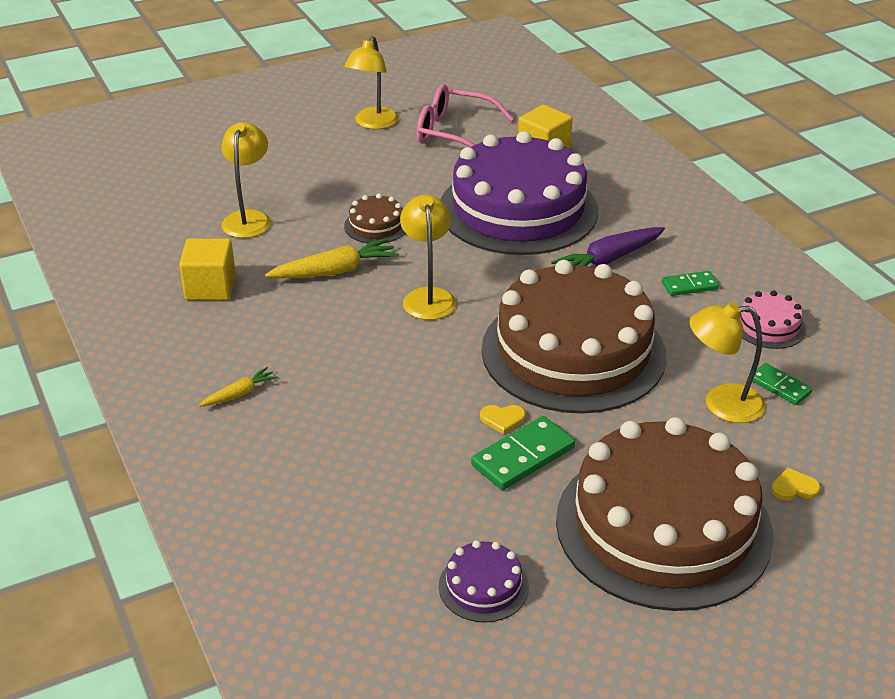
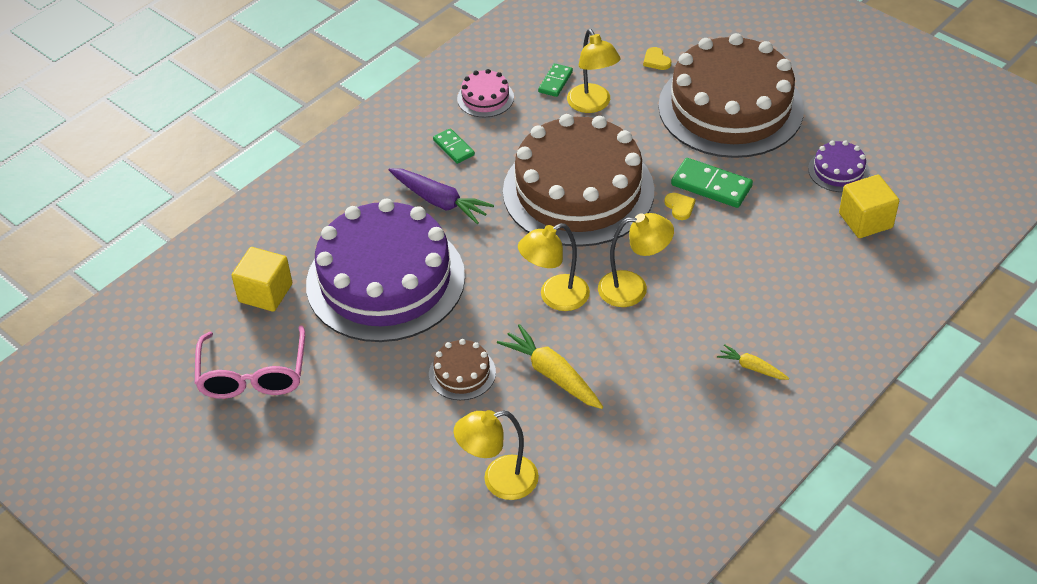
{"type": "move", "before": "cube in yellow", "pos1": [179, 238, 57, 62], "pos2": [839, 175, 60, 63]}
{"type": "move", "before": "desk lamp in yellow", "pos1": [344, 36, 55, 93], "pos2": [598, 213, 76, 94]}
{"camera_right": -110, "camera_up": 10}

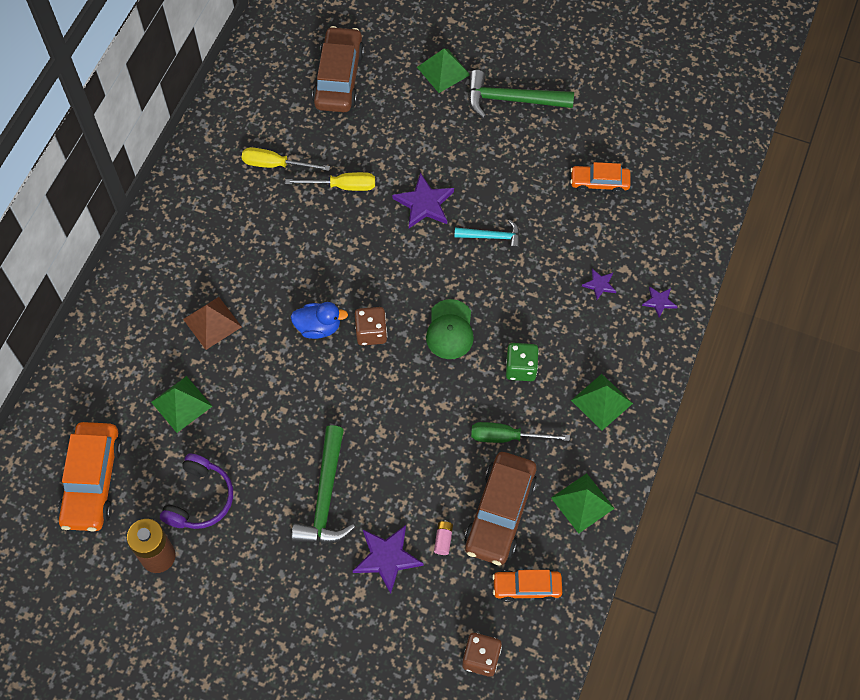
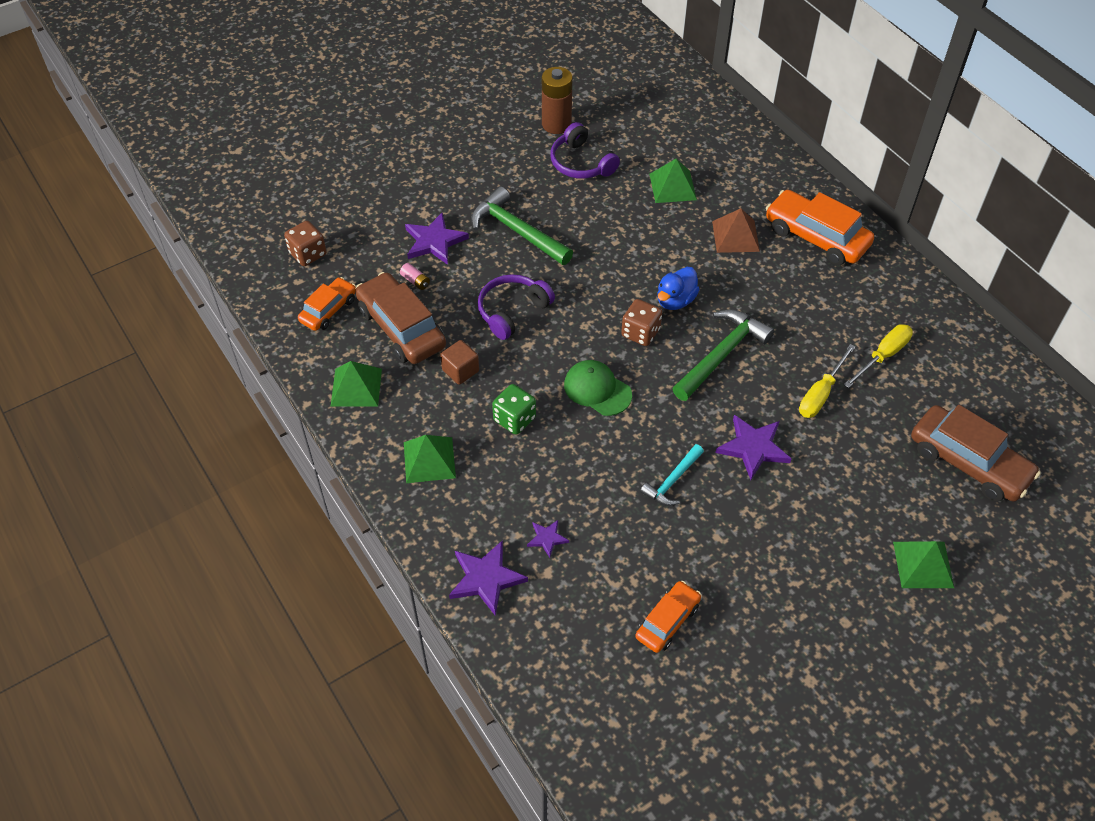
{"type": "move", "before": "car in orange-coloured", "pos1": [58, 422, 64, 110], "pos2": [766, 190, 108, 75]}
{"type": "move", "before": "claw hammer in emerald", "pos1": [468, 70, 106, 48], "pos2": [672, 309, 102, 92]}
{"type": "replace", "before": "screwdriver in emerald", "after": "cube in dark brown", "pos1": [471, 422, 99, 21], "pos2": [440, 340, 39, 45]}
{"type": "resize", "before": "star shape in royal purple", "pos1": [642, 286, 35, 32], "pos2": [449, 540, 79, 76], "scale": 1.85}
{"type": "insert", "after": "over-ear headphones in royal purple", "pos2": [478, 274, 77, 66]}
{"camera_right": 125, "camera_up": -10}

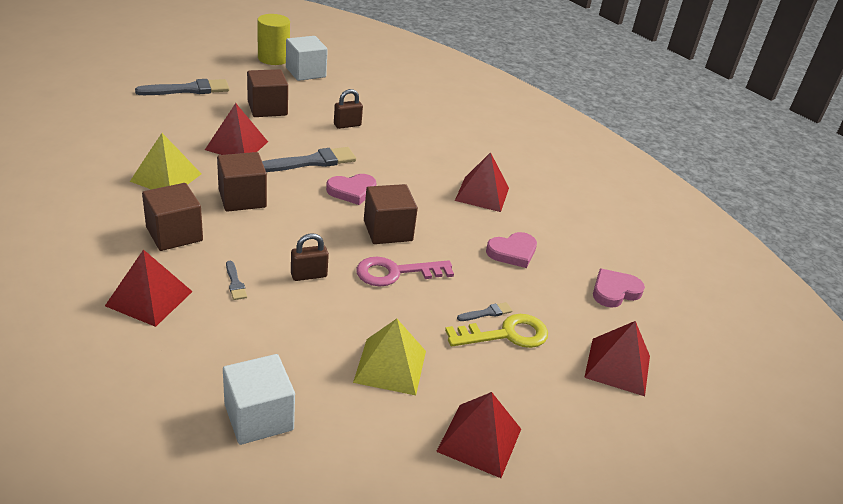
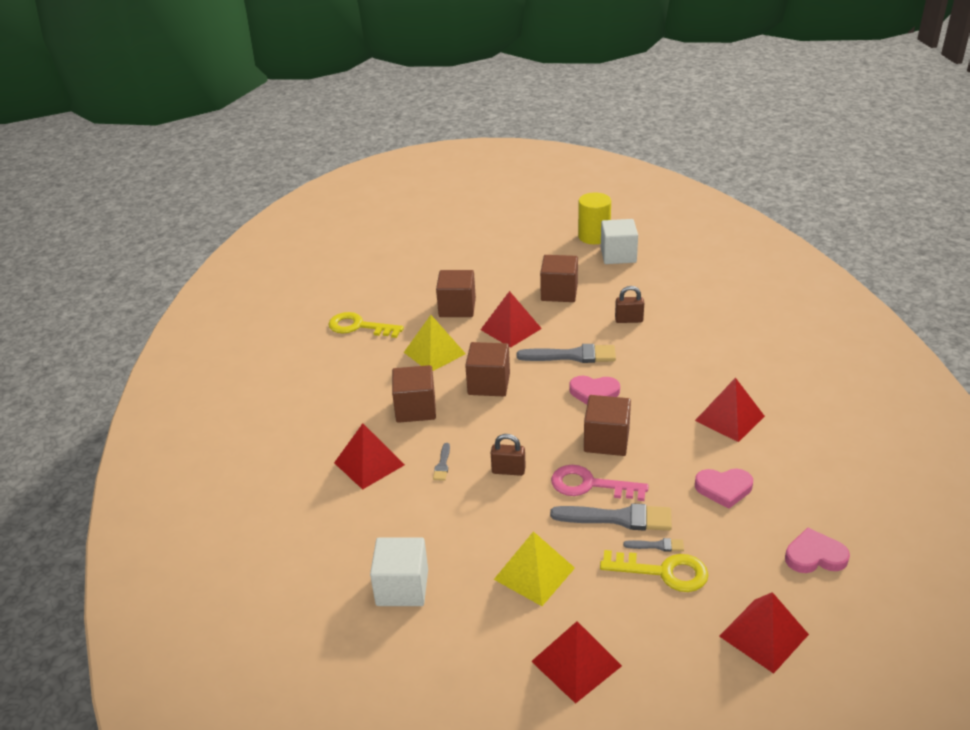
{"type": "move", "before": "brush in gray", "pos1": [135, 79, 95, 16], "pos2": [550, 503, 122, 28]}
{"type": "insert", "after": "door key in yellow", "pos2": [328, 312, 76, 26]}
{"type": "insert", "after": "cube in dark brown", "pos2": [436, 270, 40, 47]}
{"camera_right": 35, "camera_up": 0}

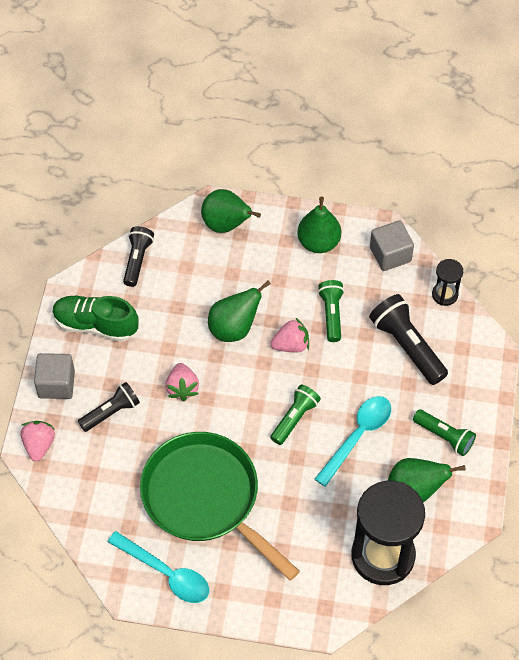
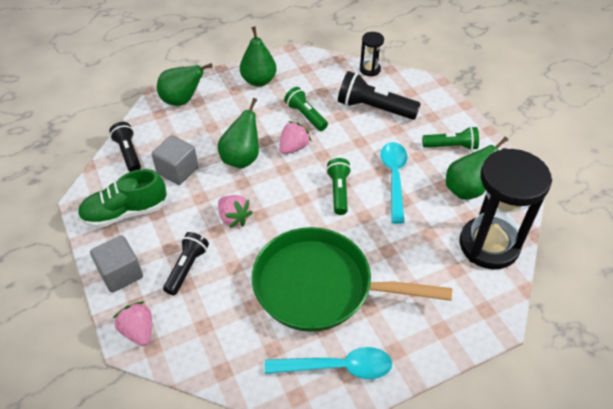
{"type": "move", "before": "cube in gray", "pos1": [370, 220, 44, 51], "pos2": [151, 135, 47, 50]}
{"camera_right": -35, "camera_up": -10}

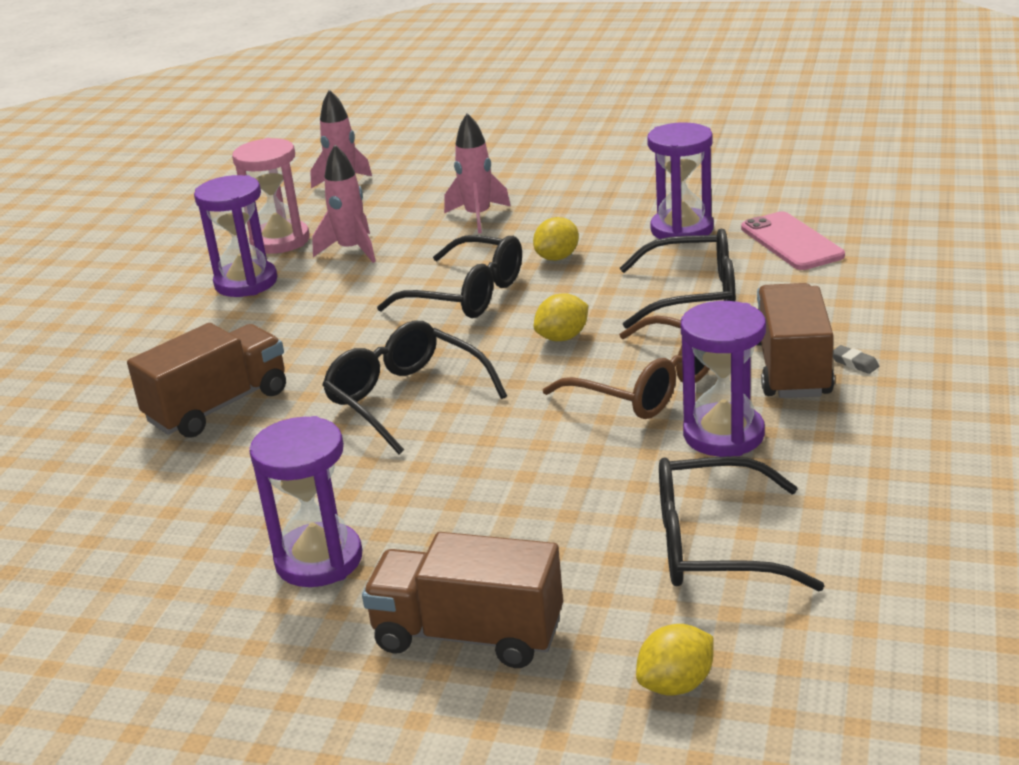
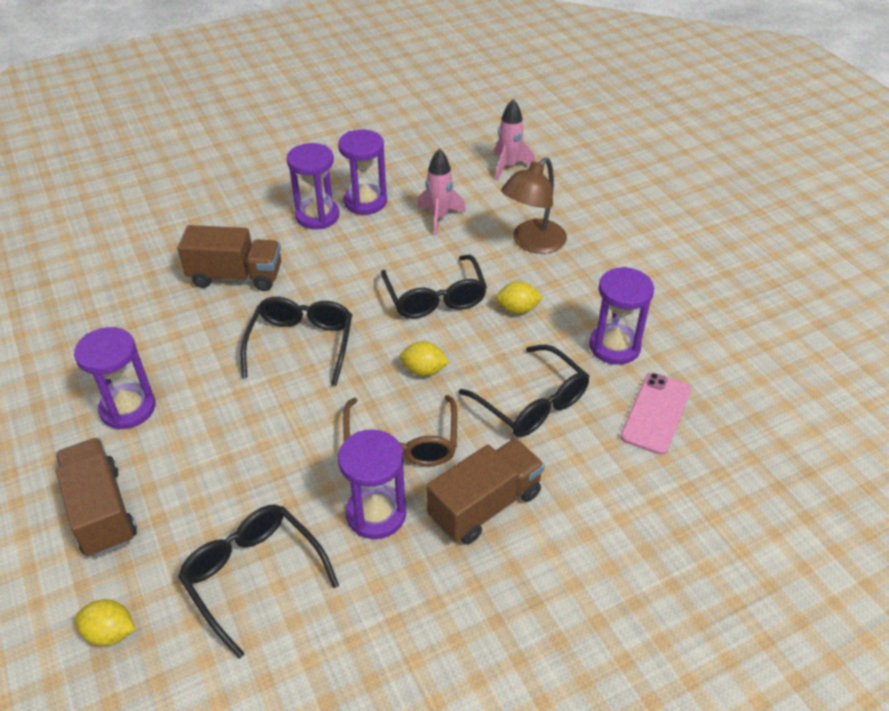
{"type": "delete", "before": "hourglass in pink", "pos1": [232, 138, 78, 116]}
{"type": "replace", "before": "spaceship in pink", "after": "desk lamp in dark brown", "pos1": [444, 113, 66, 120], "pos2": [501, 157, 66, 97]}
{"type": "delete", "before": "gum eraser in gray", "pos1": [833, 345, 46, 29]}
{"type": "insert", "after": "hourglass in royal purple", "pos2": [287, 143, 52, 86]}
{"camera_right": 45, "camera_up": 15}

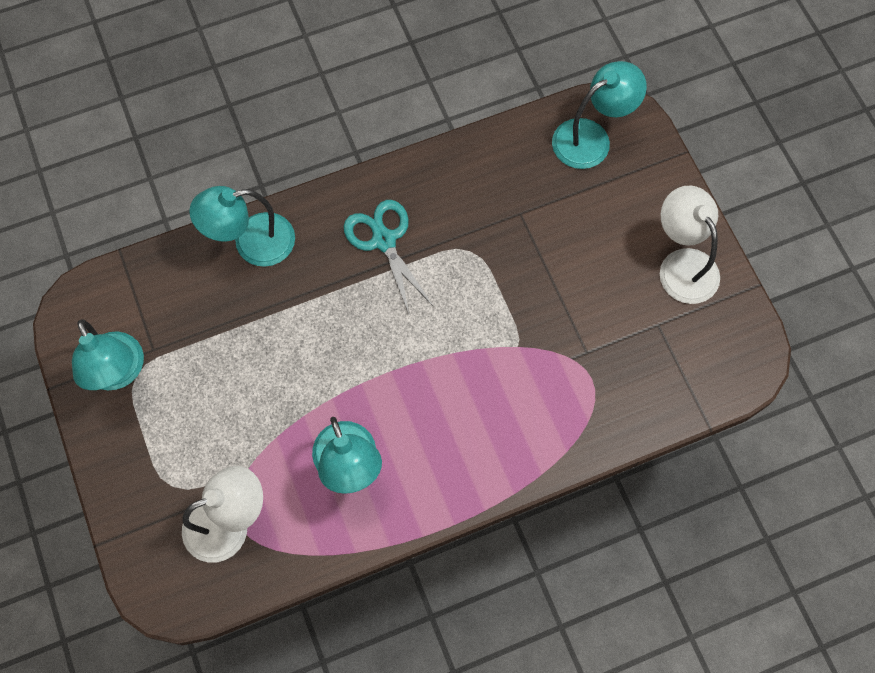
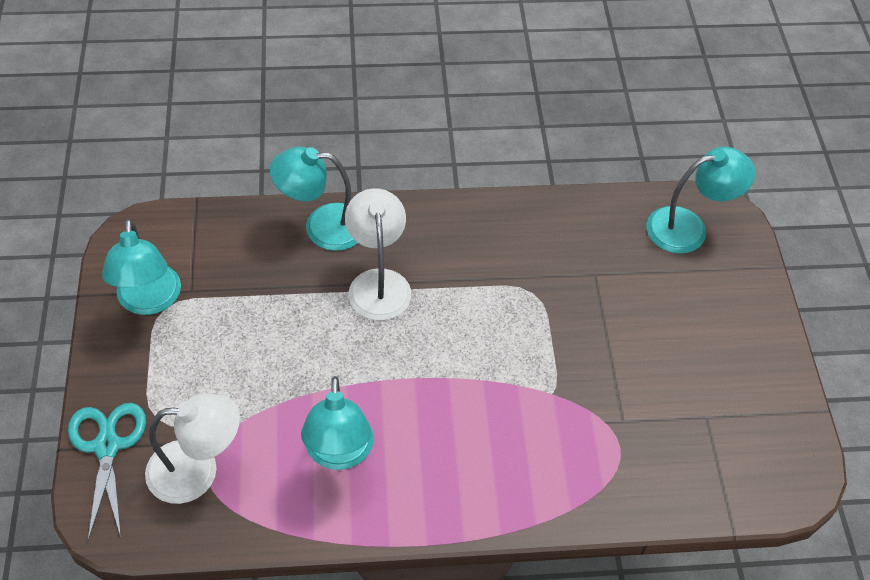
{"type": "move", "before": "pair of scissors in teal", "pos1": [344, 200, 89, 117], "pos2": [68, 403, 78, 138]}
{"type": "move", "before": "desk lamp in white", "pos1": [660, 185, 60, 119], "pos2": [345, 188, 66, 132]}
{"camera_right": 15, "camera_up": -15}

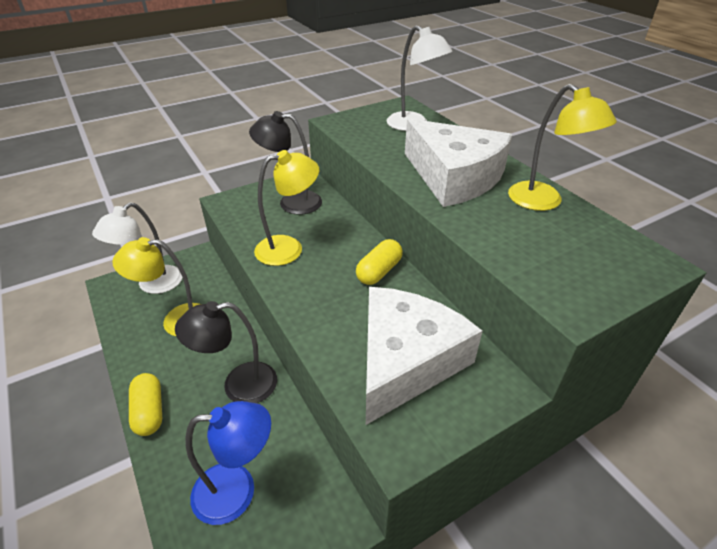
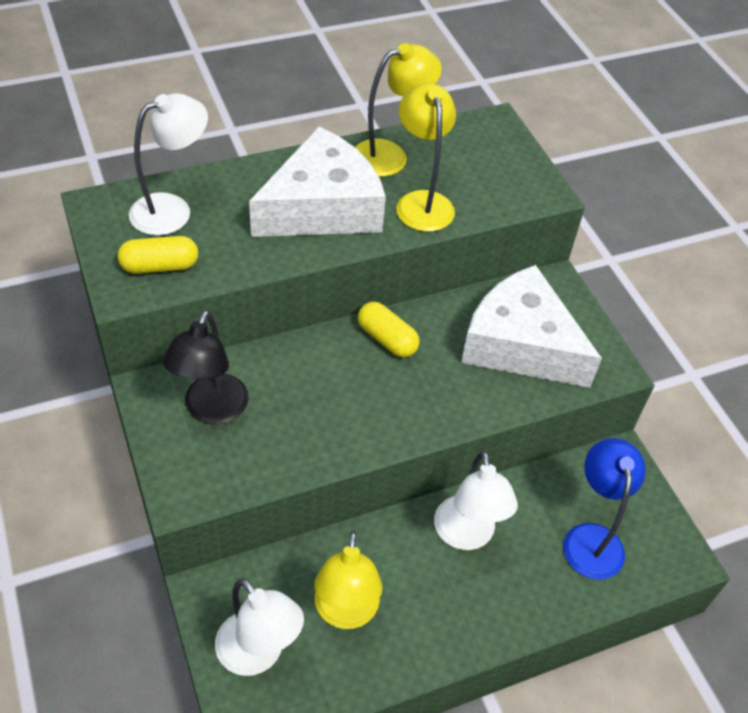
{"type": "move", "before": "capsule in yellow", "pos1": [129, 373, 33, 63], "pos2": [118, 236, 80, 38]}
{"type": "recolor", "before": "desk lamp in black", "after": "desk lamp in white", "pos1": [175, 301, 102, 102], "pos2": [434, 451, 84, 99]}
{"type": "move", "before": "desk lamp in yellow", "pos1": [254, 150, 65, 116], "pos2": [396, 83, 60, 149]}
{"camera_right": -85, "camera_up": 10}

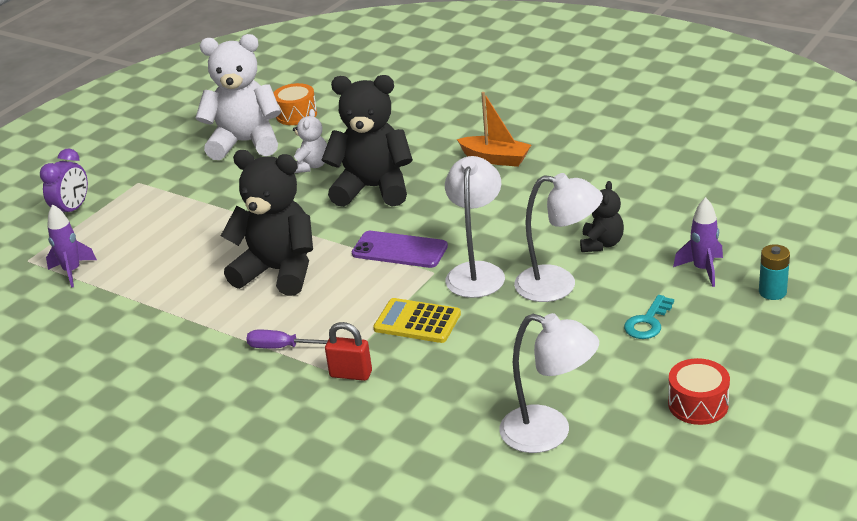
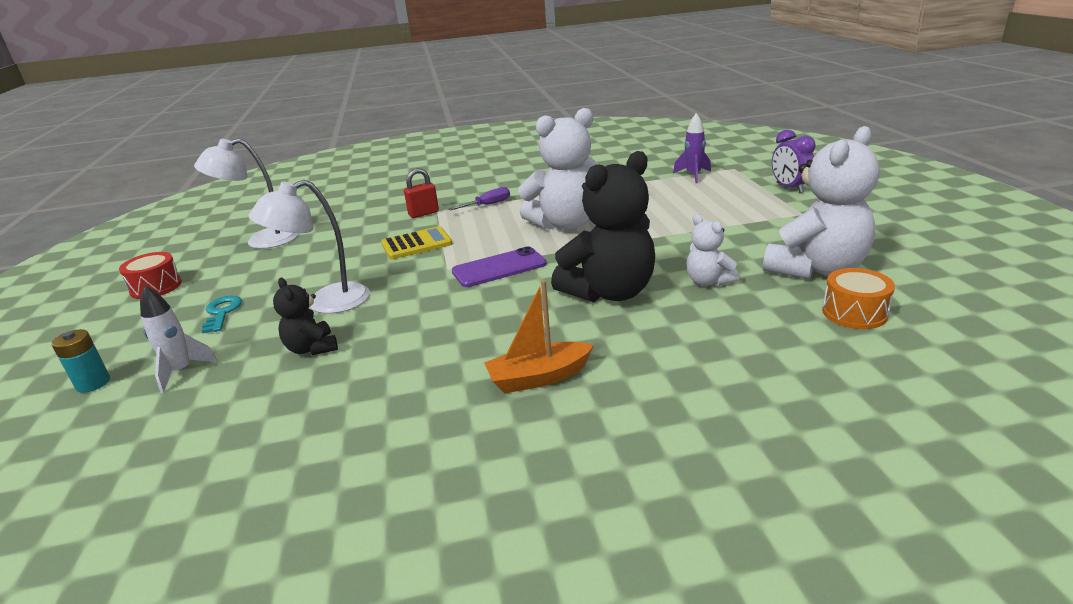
{"type": "recolor", "before": "teddy in black", "after": "teddy in white", "pos1": [221, 150, 92, 146], "pos2": [518, 108, 79, 122]}
{"type": "delete", "before": "desk lamp in white", "pos1": [445, 156, 60, 142]}
{"type": "recolor", "before": "spaceship in royal purple", "after": "spaceship in white", "pos1": [673, 197, 50, 90], "pos2": [140, 285, 78, 108]}
{"camera_right": 135, "camera_up": -5}

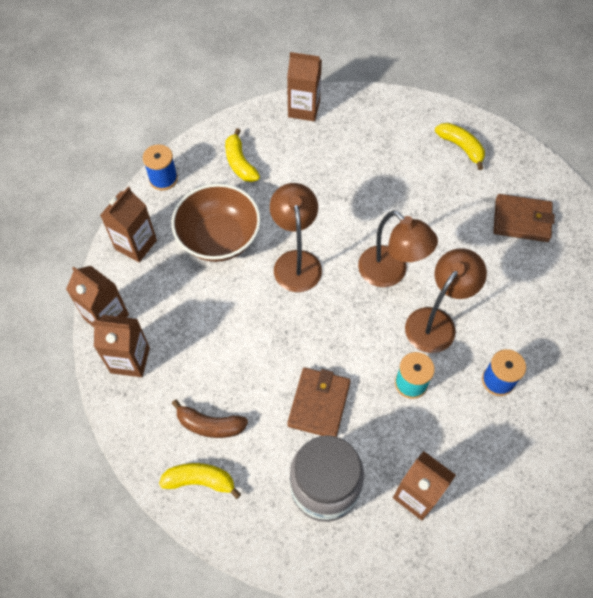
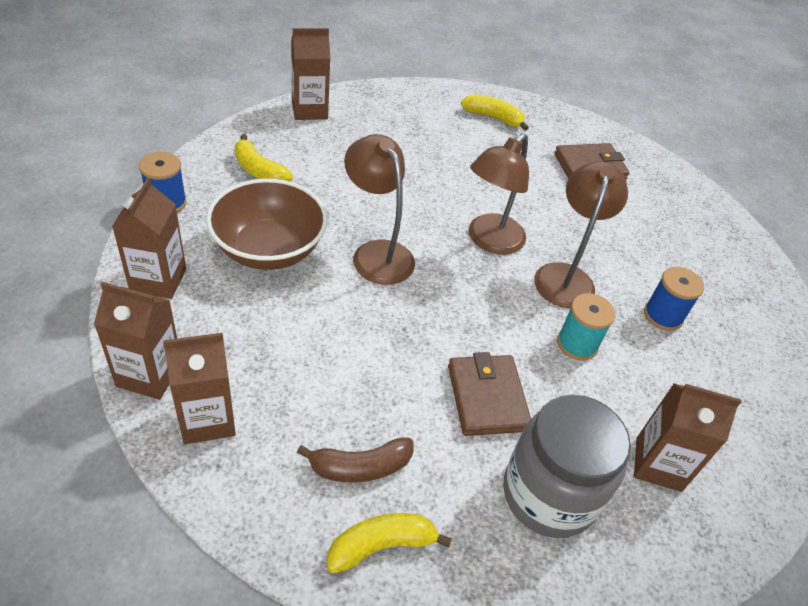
{"type": "rotate", "before": "desk lamp in dark brown", "pos1": [358, 211, 80, 76], "pos2": [469, 133, 60, 122], "turn": 105}
{"camera_right": -30, "camera_up": -15}

